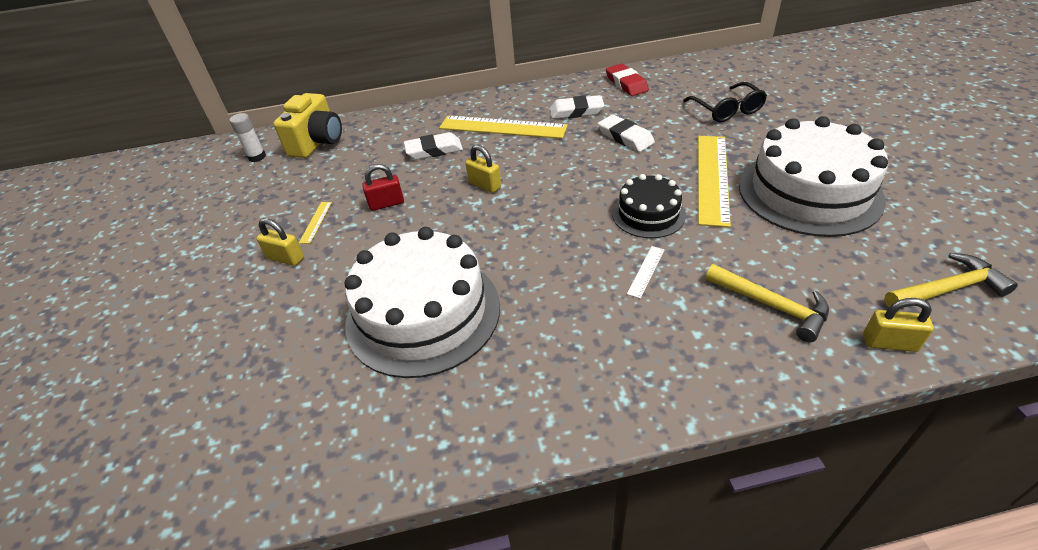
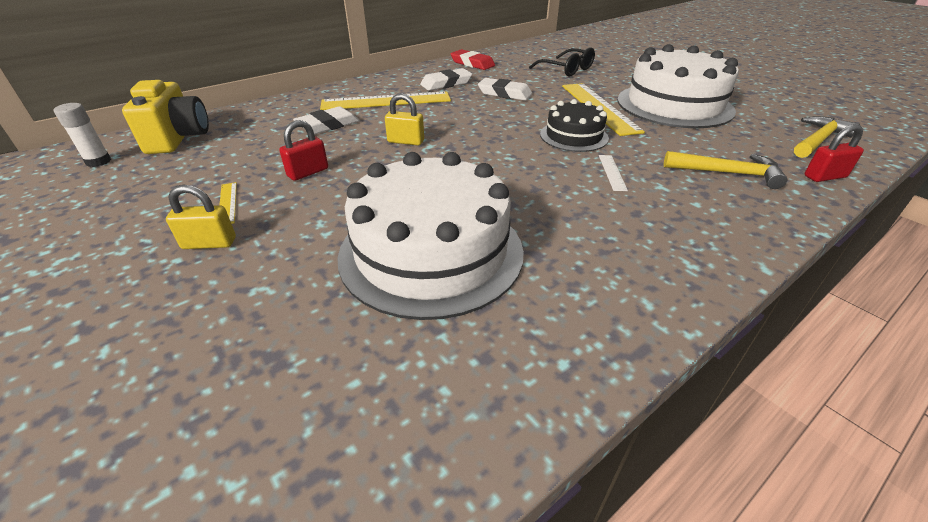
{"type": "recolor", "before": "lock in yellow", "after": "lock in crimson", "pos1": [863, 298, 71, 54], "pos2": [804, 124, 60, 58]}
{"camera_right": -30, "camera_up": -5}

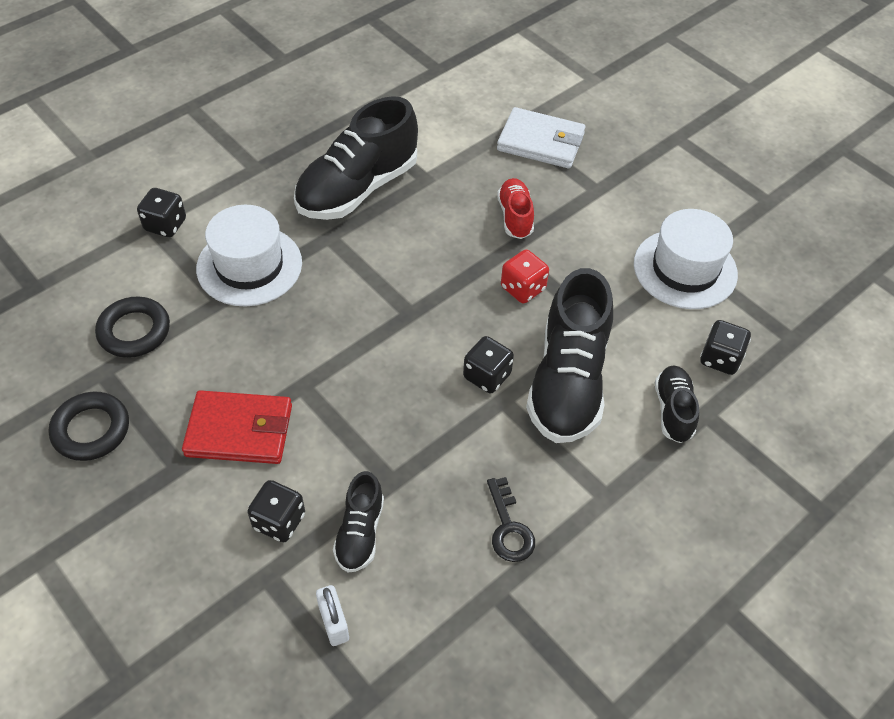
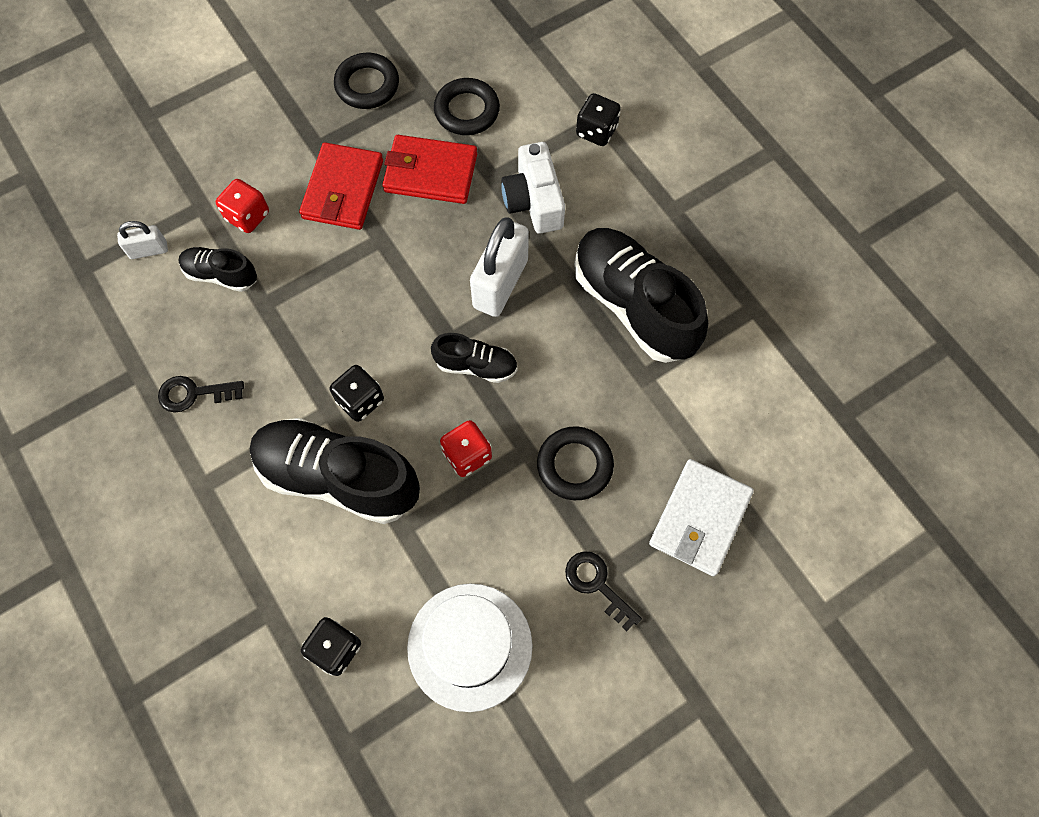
{"type": "replace", "before": "top hat in white", "after": "photo camera in white", "pos1": [196, 205, 106, 101], "pos2": [501, 142, 64, 92]}
{"type": "recolor", "before": "die in black", "after": "die in crimson", "pos1": [247, 480, 58, 62], "pos2": [216, 179, 53, 54]}
{"type": "replace", "before": "shoe in crimson", "after": "hoop in black", "pos1": [497, 178, 37, 61], "pos2": [537, 426, 77, 74]}
{"type": "move", "before": "shoe in black", "pos1": [655, 365, 44, 78], "pos2": [431, 333, 87, 50]}
{"type": "insert", "after": "card wallet in crimson", "pos2": [382, 135, 95, 69]}
{"type": "insert", "after": "lock in white", "pos2": [470, 217, 59, 100]}
{"type": "insert", "after": "door key in black", "pos2": [565, 551, 77, 81]}
{"camera_right": 100, "camera_up": 15}

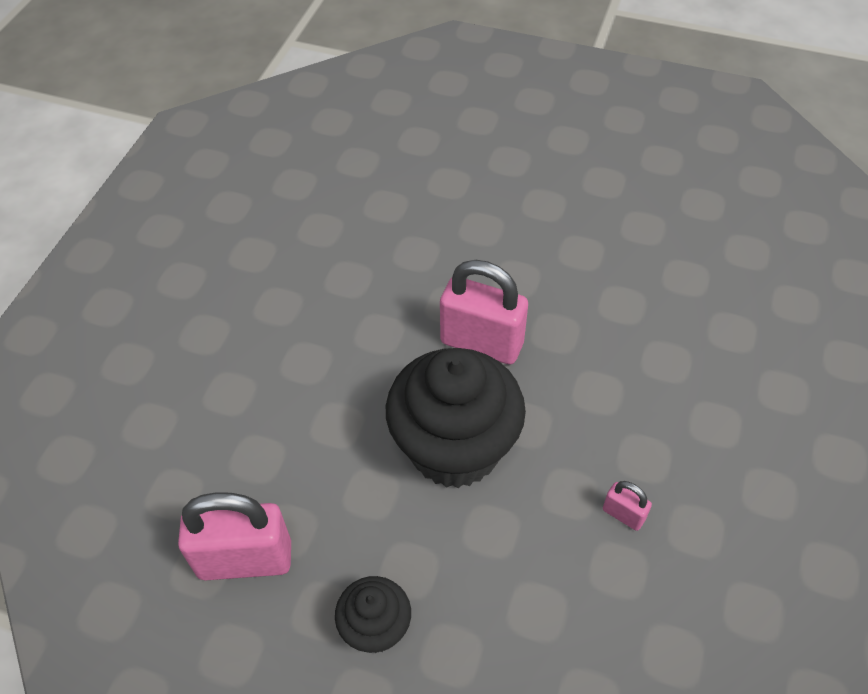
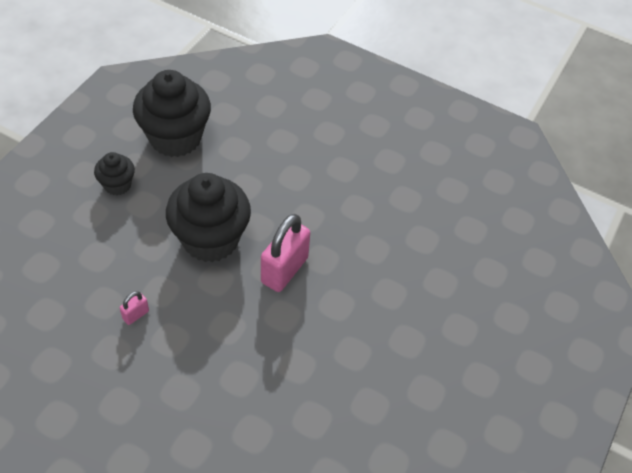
{"type": "replace", "before": "lock in pink", "after": "fairy cake in black", "pos1": [178, 492, 113, 88], "pos2": [133, 70, 78, 87]}
{"camera_right": 95, "camera_up": 0}

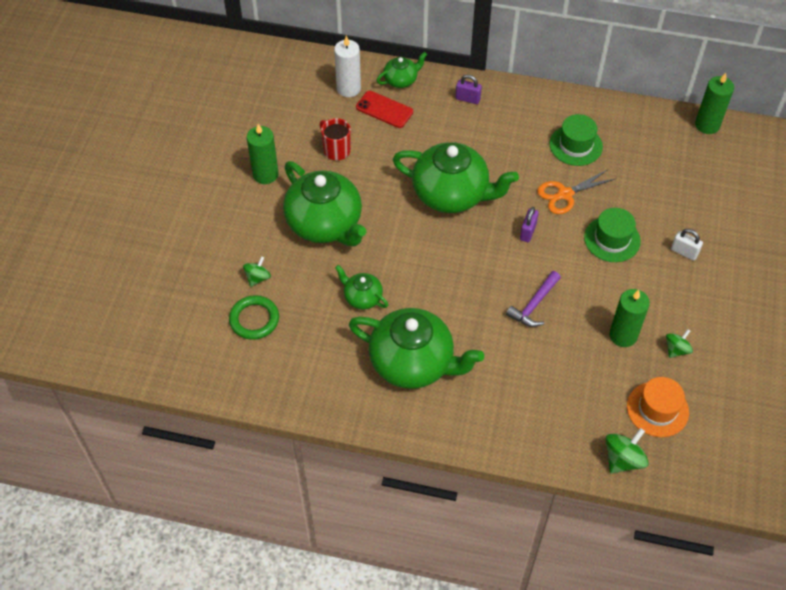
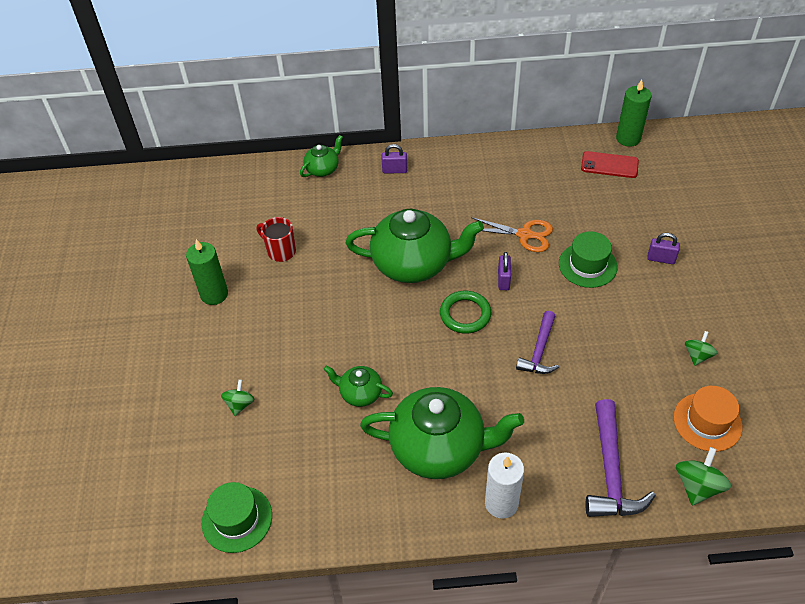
{"type": "move", "before": "hoop in emerald", "pos1": [229, 295, 50, 45], "pos2": [440, 291, 51, 43]}
{"type": "delete", "before": "teapot in emerald", "pos1": [283, 161, 83, 85]}
{"type": "move", "before": "pillar candle in white", "pos1": [334, 36, 27, 61], "pos2": [485, 452, 39, 67]}
{"type": "move", "before": "mobile phone in crimson", "pos1": [356, 91, 57, 37], "pos2": [581, 151, 58, 27]}
{"type": "rotate", "before": "pair of scissors in orange-coloured", "pos1": [537, 169, 80, 45], "pos2": [471, 217, 82, 35], "turn": -120}
{"type": "move", "before": "top hat in emerald", "pos1": [550, 114, 53, 52], "pos2": [202, 482, 70, 71]}
{"type": "delete", "before": "pillar candle in emerald", "pos1": [609, 289, 41, 58]}
{"type": "recolor", "before": "lock in white", "after": "lock in royal purple", "pos1": [671, 229, 32, 31], "pos2": [647, 233, 33, 31]}
{"type": "insert", "after": "claw hammer in royal purple", "pos2": [586, 399, 70, 118]}
{"camera_right": -15, "camera_up": -5}

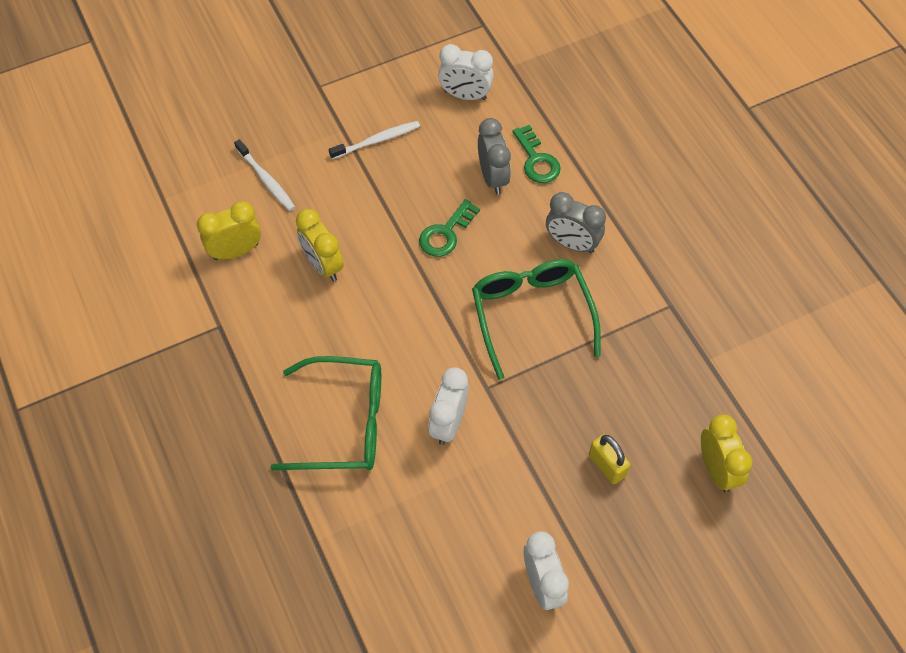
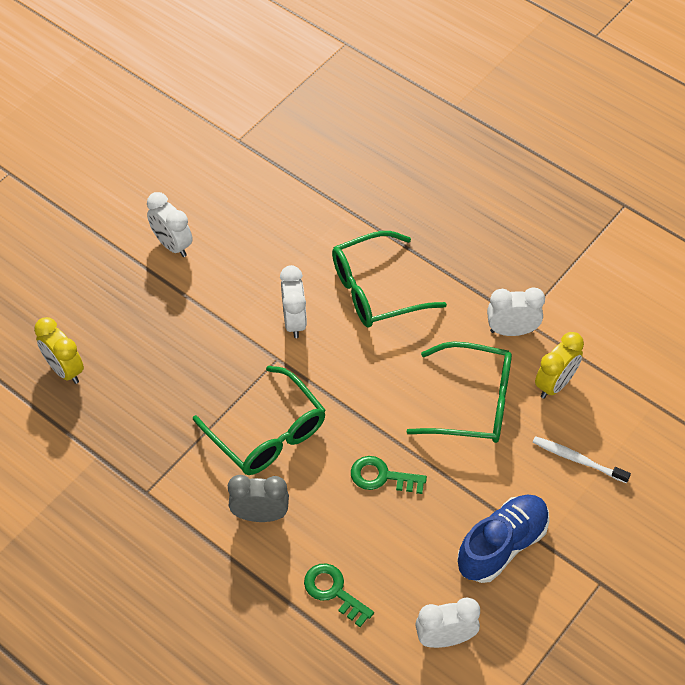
{"type": "replace", "before": "clock in yellow", "after": "spectacles in emerald", "pos1": [296, 209, 48, 72], "pos2": [406, 341, 106, 102]}
{"type": "replace", "before": "toothbrush in white", "after": "shoe in blue", "pos1": [329, 121, 91, 38], "pos2": [457, 495, 92, 88]}
{"type": "rotate", "before": "door key in emerald", "pos1": [419, 199, 61, 58], "pos2": [351, 456, 76, 38], "turn": -90}
{"type": "delete", "before": "clock in gray", "pos1": [478, 118, 33, 76]}
{"type": "delete", "before": "lock in yellow", "pos1": [589, 434, 42, 50]}
{"type": "insert", "after": "clock in white", "pos2": [487, 288, 58, 48]}
{"camera_right": 155, "camera_up": -5}

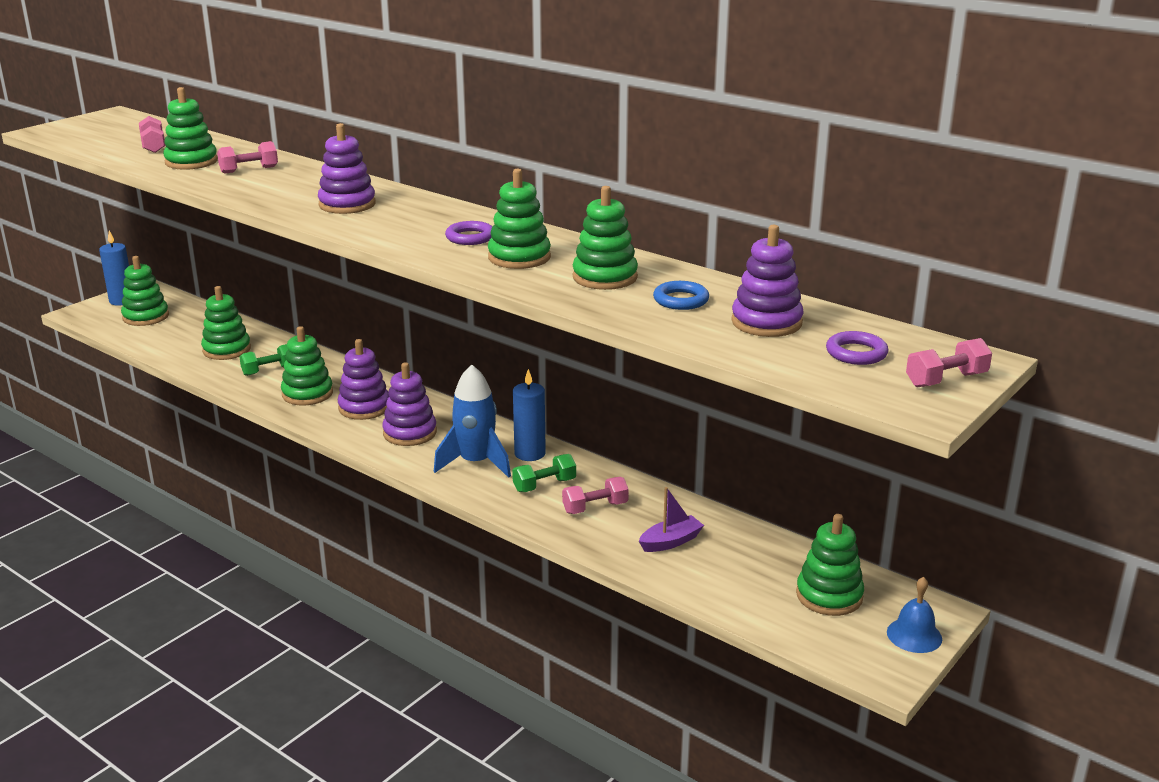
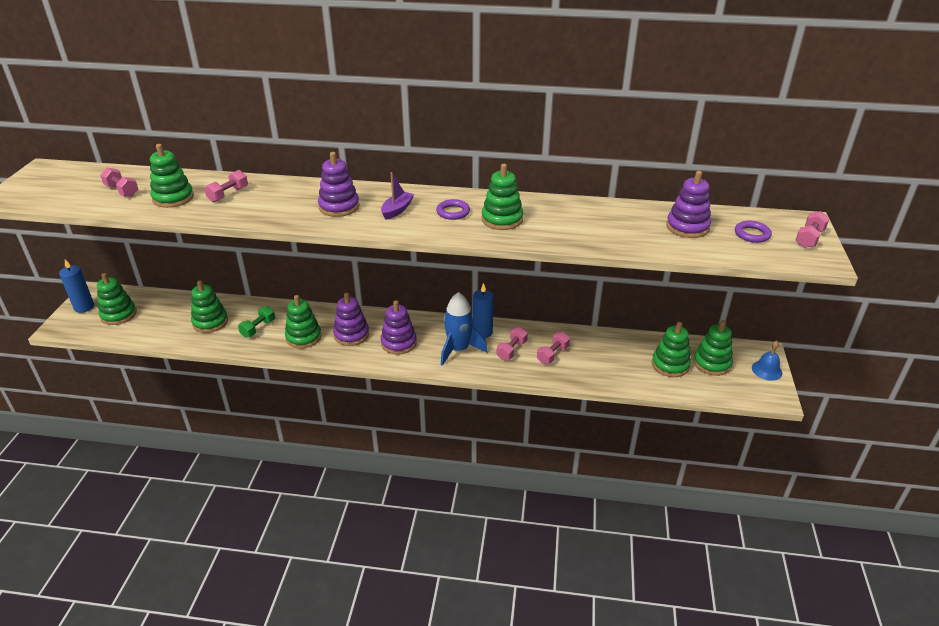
{"type": "recolor", "before": "hand weight in emerald", "after": "hand weight in pink", "pos1": [512, 454, 64, 38], "pos2": [497, 327, 31, 33]}
{"type": "move", "before": "stacking toy in emerald", "pos1": [573, 186, 65, 104], "pos2": [652, 322, 39, 55]}
{"type": "move", "before": "boat in royal purple", "pos1": [639, 487, 65, 65], "pos2": [381, 172, 33, 48]}
{"type": "delete", "before": "hoop in blue", "pos1": [653, 281, 56, 29]}
{"camera_right": -30, "camera_up": 10}

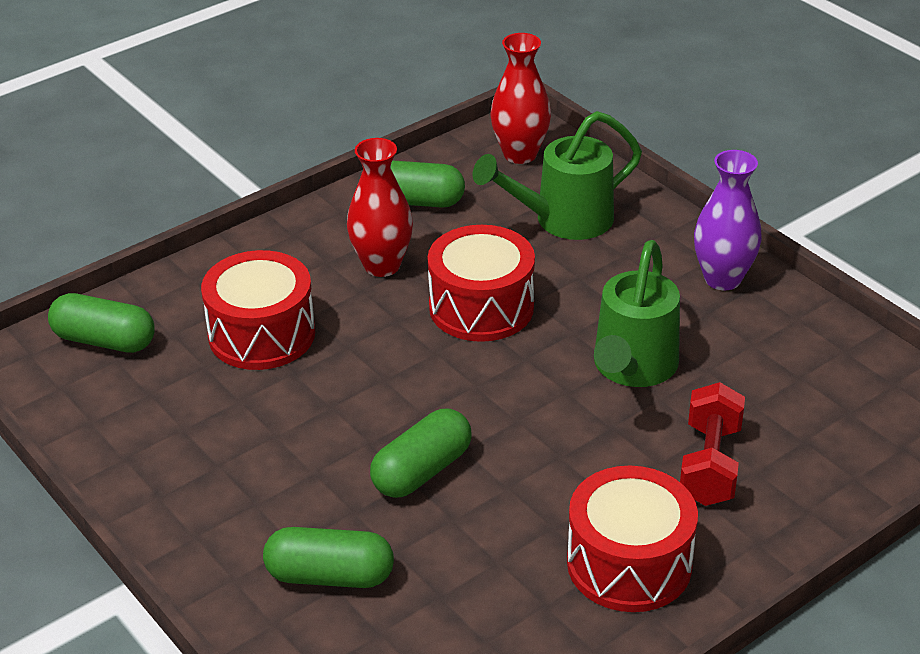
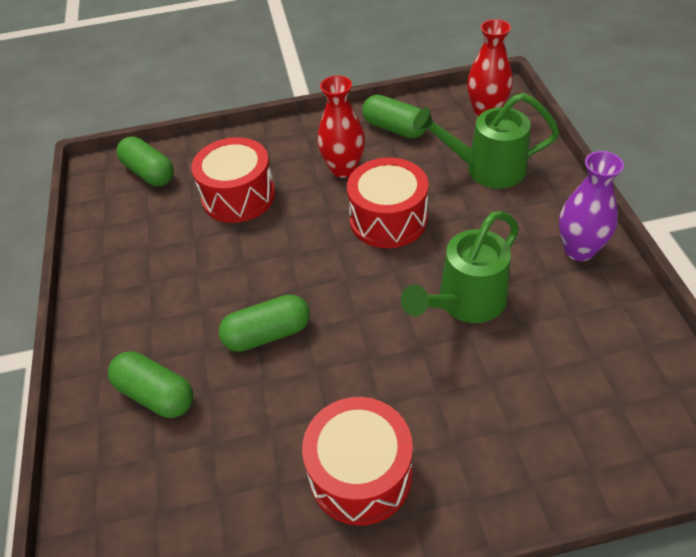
{"type": "delete", "before": "hand weight in crimson", "pos1": [680, 382, 65, 124]}
{"camera_right": 30, "camera_up": 10}

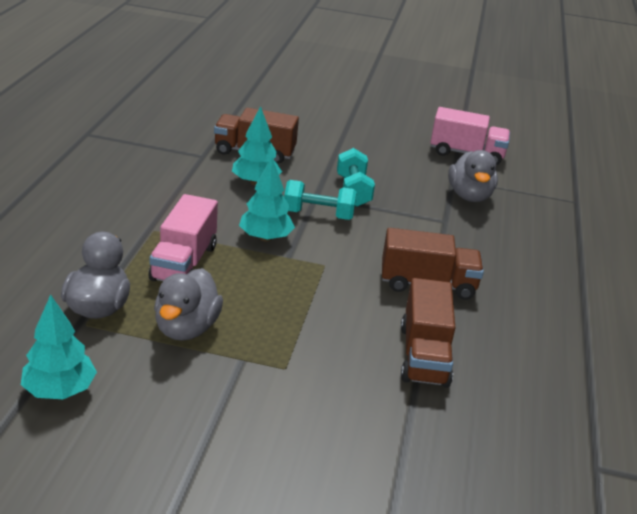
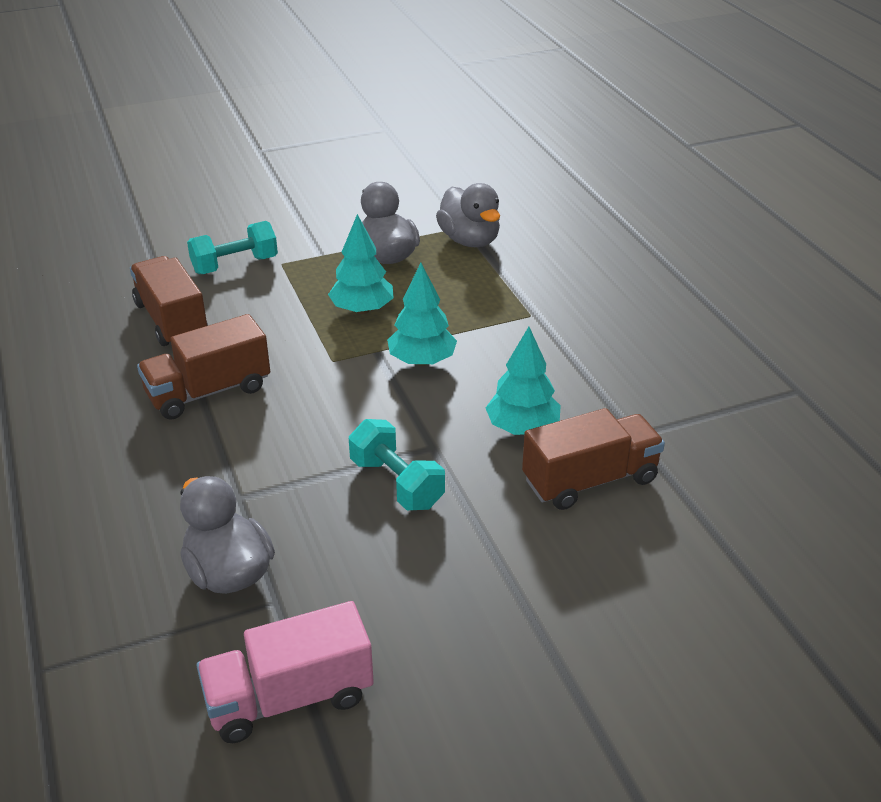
{"type": "move", "before": "fir tree in teal", "pos1": [21, 294, 76, 105], "pos2": [328, 214, 66, 100]}
{"type": "delete", "before": "toy truck in pink", "pos1": [149, 194, 69, 87]}
{"type": "move", "before": "hand weight in teal", "pos1": [284, 180, 73, 40], "pos2": [187, 221, 91, 53]}
{"camera_right": 150, "camera_up": 5}

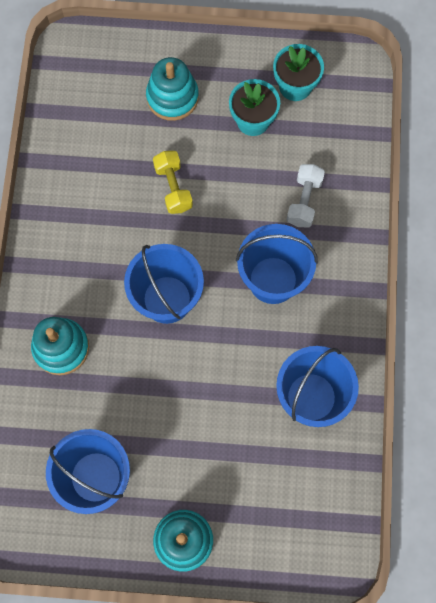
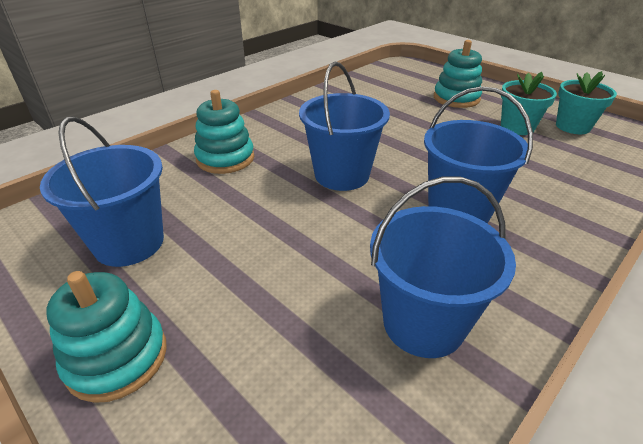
{"type": "delete", "before": "hand weight in yellow", "pos1": [153, 151, 40, 63]}
{"type": "delete", "before": "hand weight in white", "pos1": [286, 164, 39, 64]}
{"camera_right": 40, "camera_up": -35}

